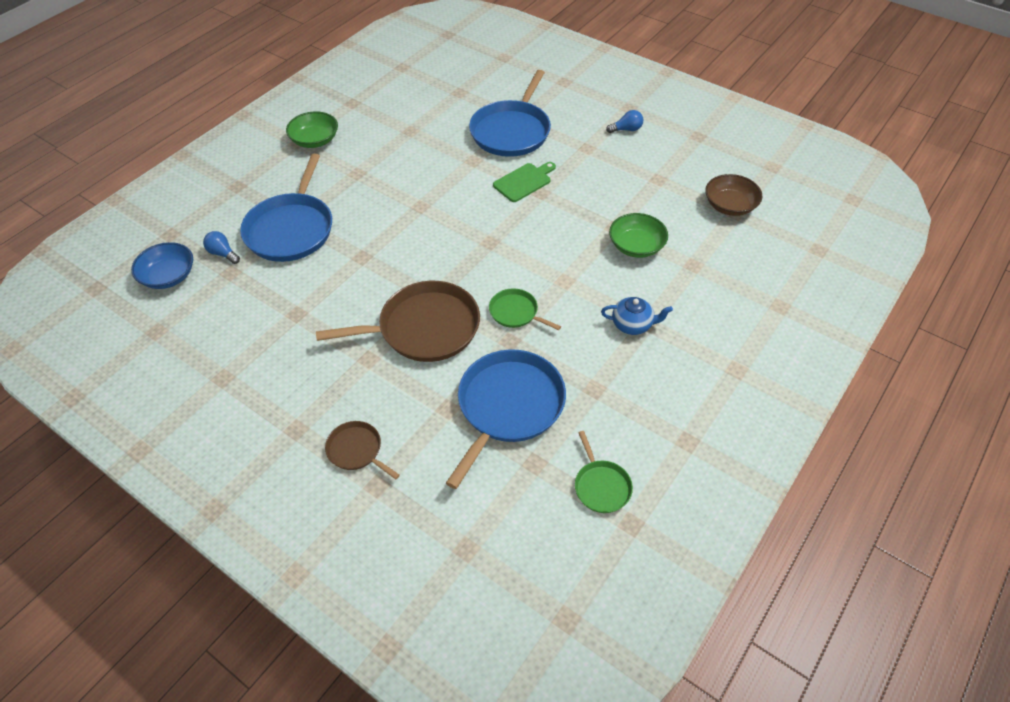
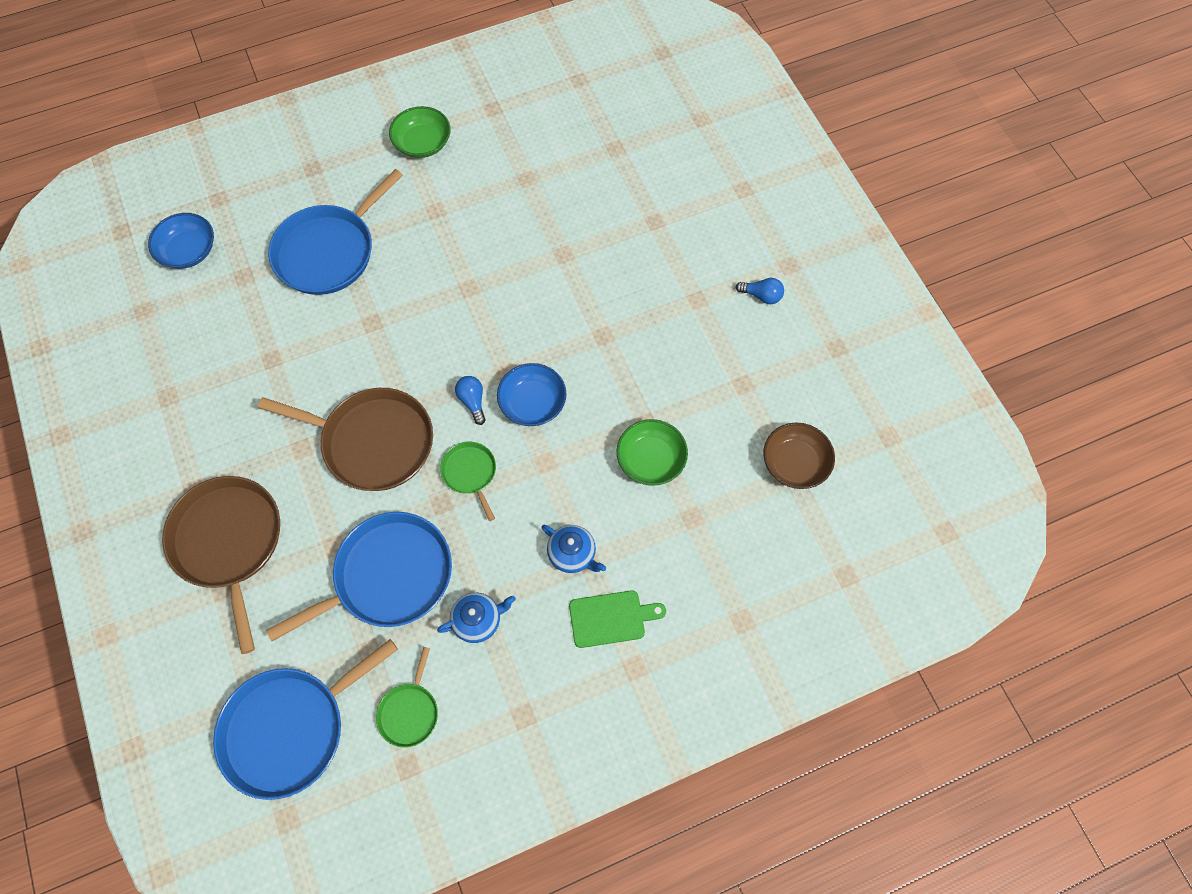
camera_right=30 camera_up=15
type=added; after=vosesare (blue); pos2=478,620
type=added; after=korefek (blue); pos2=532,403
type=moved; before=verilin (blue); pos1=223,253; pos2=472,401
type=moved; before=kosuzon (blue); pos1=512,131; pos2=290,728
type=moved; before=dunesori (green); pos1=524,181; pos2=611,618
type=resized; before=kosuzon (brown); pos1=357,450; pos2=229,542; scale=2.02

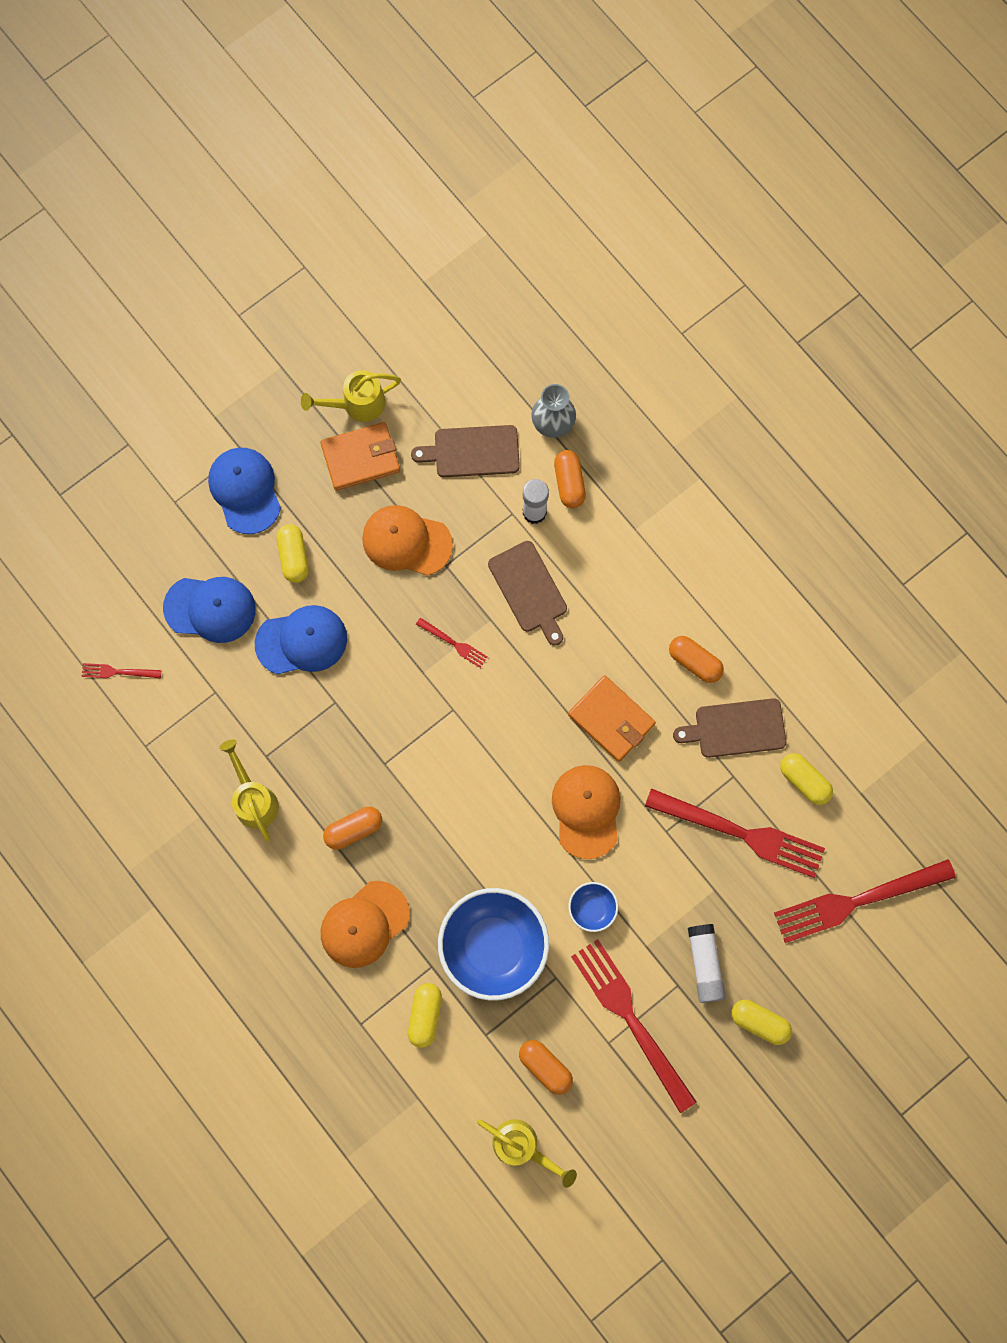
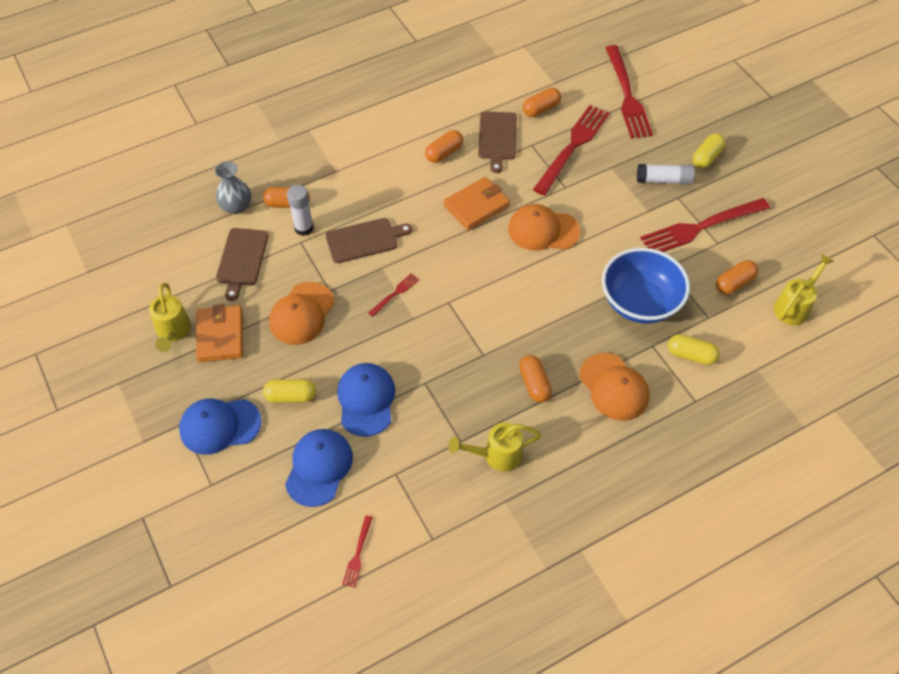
camera_right=-80 camera_up=-20
type=removed; before=korefek (blue); pos1=592,908
type=recoloured; before=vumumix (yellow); after=vumumix (orange); pos1=804,781; pos2=541,109

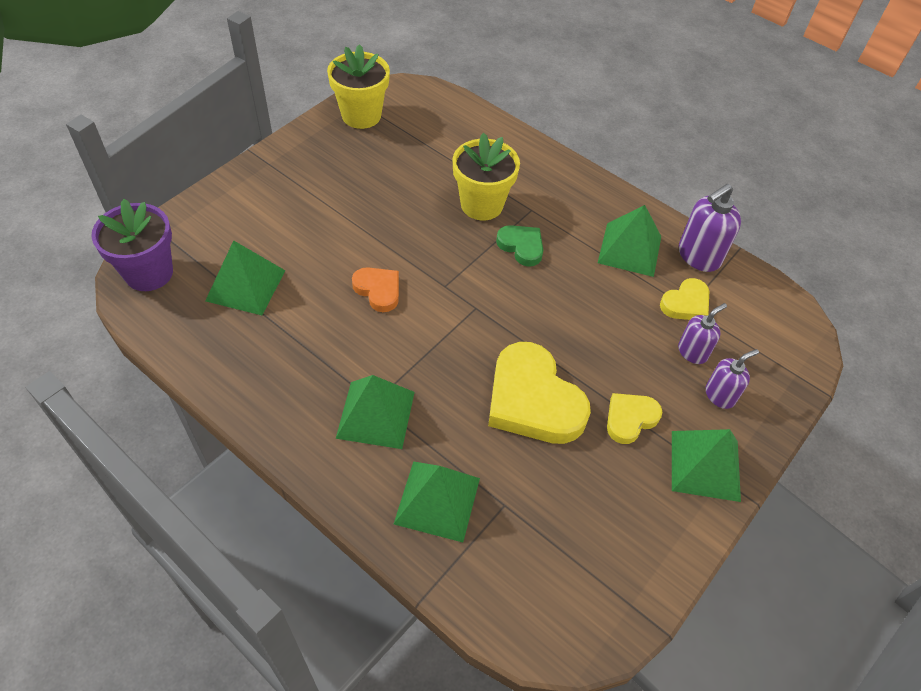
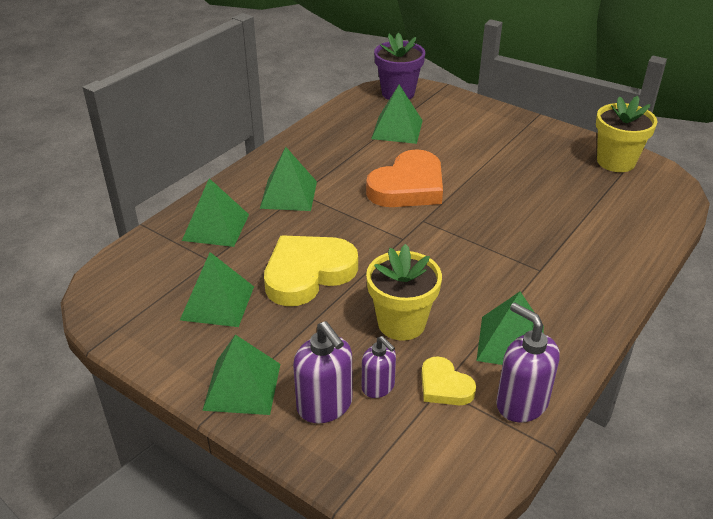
camera_right=90 camera_up=-15
type=removed; before=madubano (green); pos1=521,246
type=removed; before=madubano (yellow); pos1=630,419
type=added; after=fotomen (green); pos2=217,302
type=moved; before=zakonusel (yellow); pos1=481,205; pos2=401,323
type=resized; before=madubano (orange); pos1=378,290; pos2=408,187; scale=1.9
type=resized; before=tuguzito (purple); pos1=720,395; pos2=325,405; scale=1.59

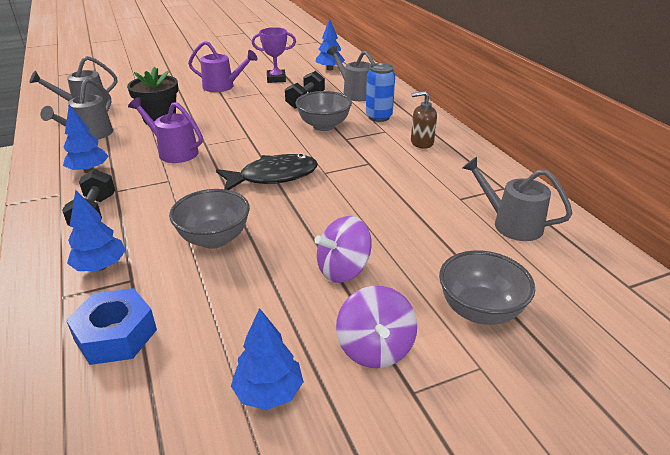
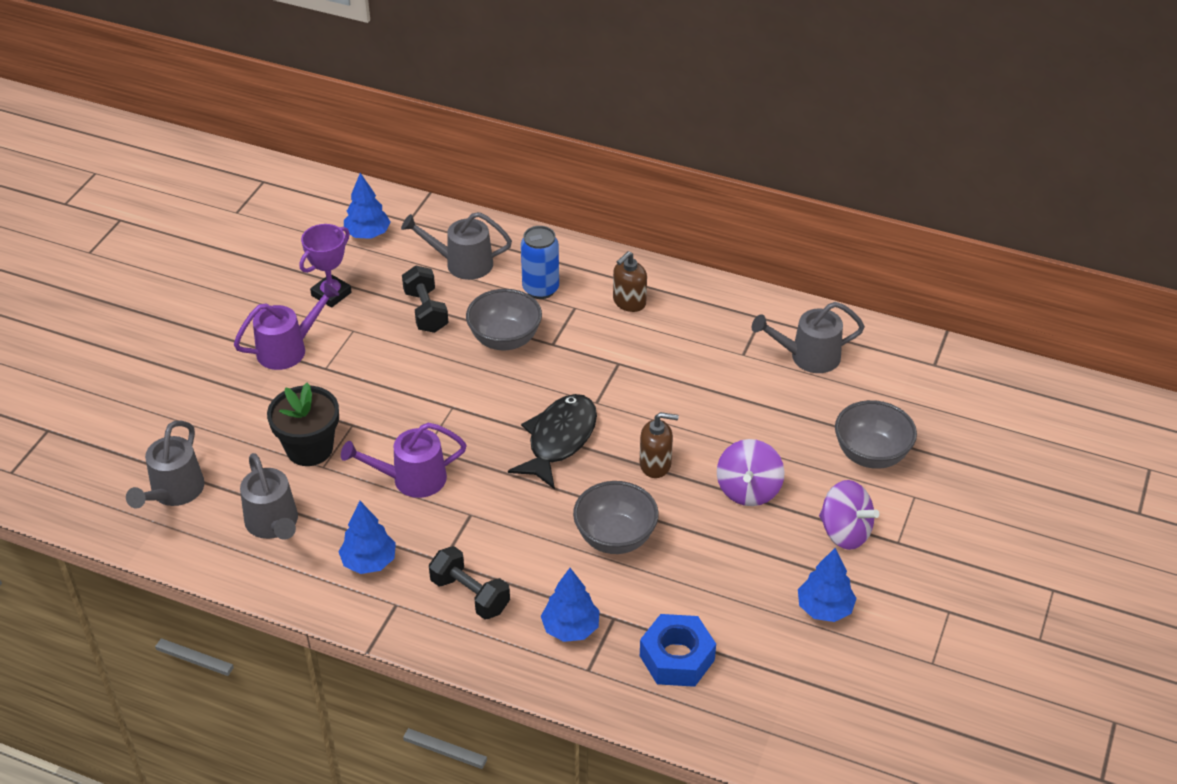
camera_right=-45 camera_up=10
type=added; after=tuguzito (brown); pos2=655,464

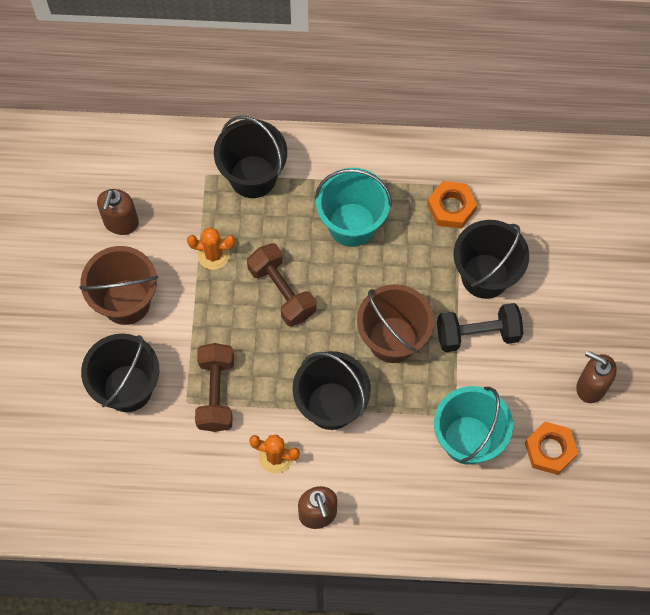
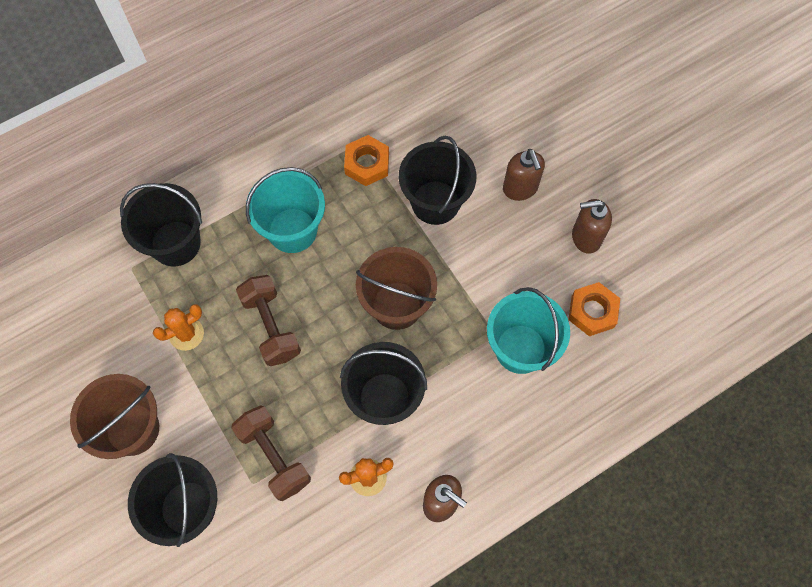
camera_right=-35 camera_up=0
type=removed; before=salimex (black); pos1=477,334
type=moved; before=tuguzito (brown); pos1=121,223; pos2=520,188
type=turned; before=salimex (brown); pos1=282,291; pos2=271,326; turn=45

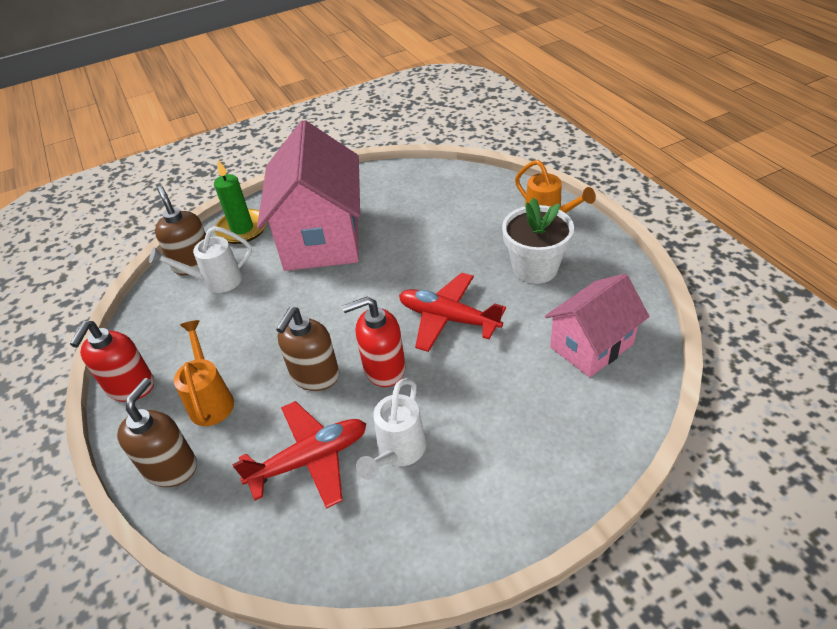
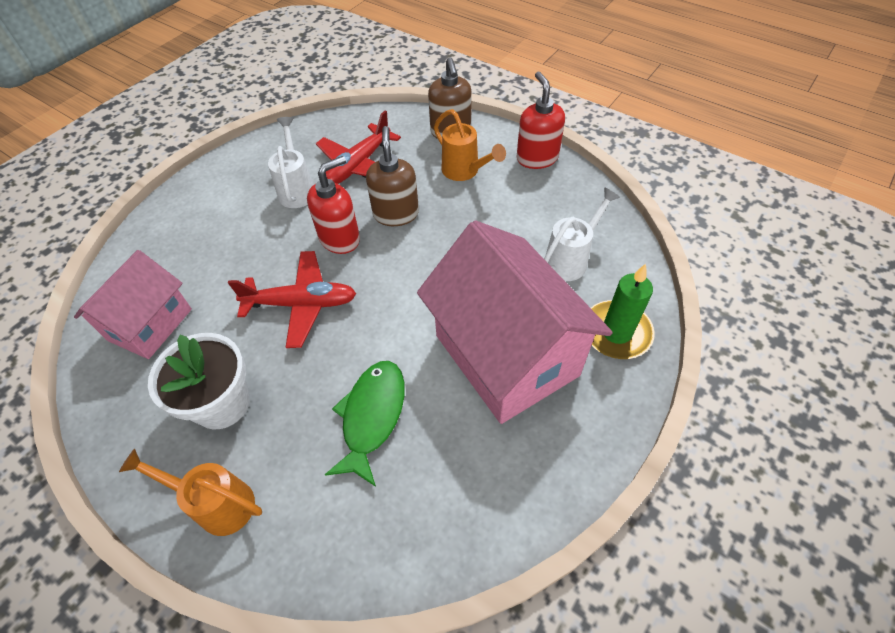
camera_right=150 camera_up=10
type=removed; before=tuguzito (brown); pos1=193,263
type=added; after=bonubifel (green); pos2=372,416

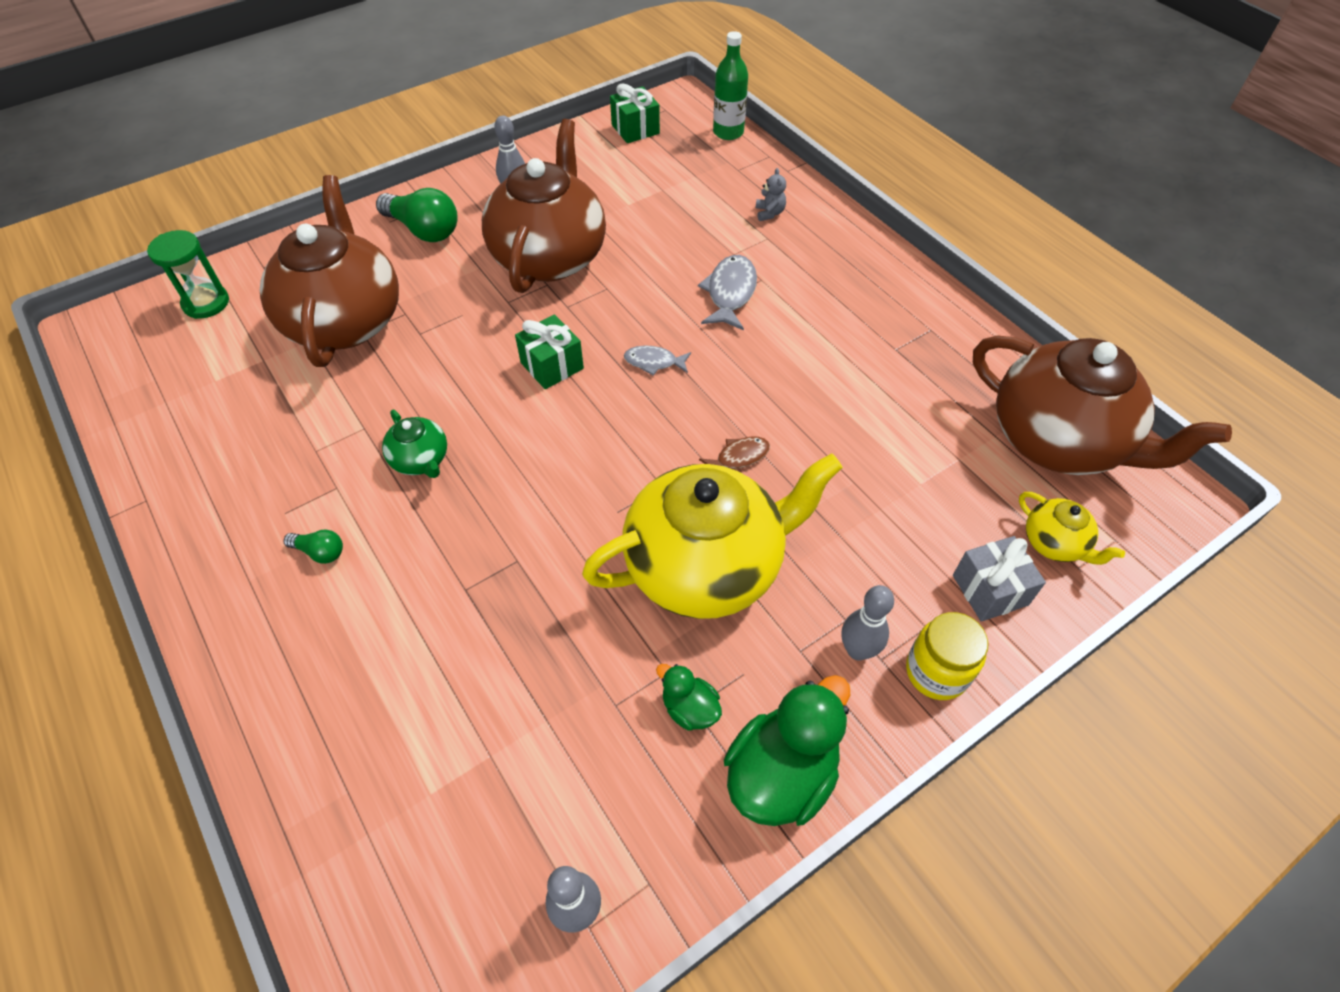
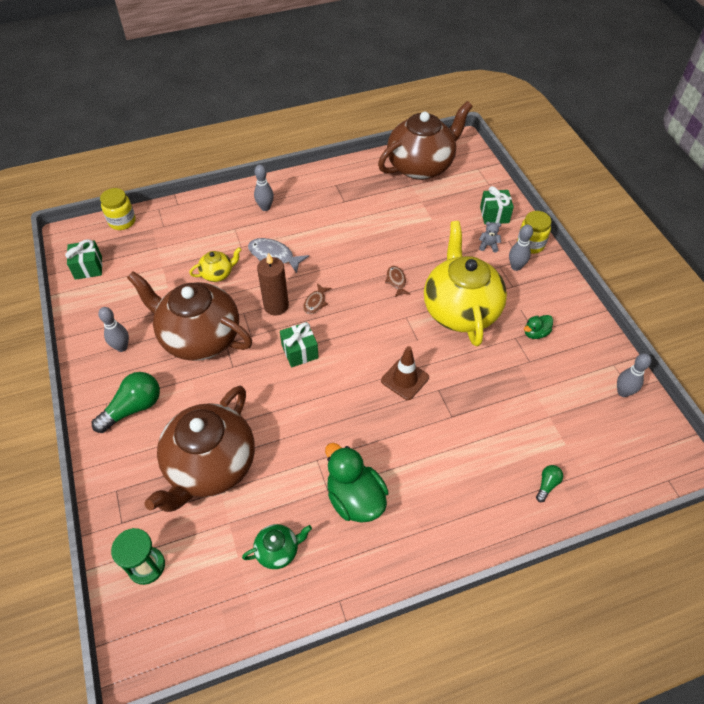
camera_right=-75 camera_up=0
type=added; after=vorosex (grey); pos2=265,207
type=added; after=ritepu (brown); pos2=276,306
type=added; after=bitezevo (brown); pos2=405,379
type=moved; before=verilin (green); pos1=320,552; pos2=547,485
type=moved; before=vosesare (green); pos1=421,460; pos2=278,551
type=moved; before=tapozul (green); pos1=781,774; pos2=355,498
type=moved; before=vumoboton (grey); pos1=769,213; pos2=488,245
type=moved; before=vosesare (yellow); pos1=1054,543; pos2=217,274
type=replaced; before=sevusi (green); after=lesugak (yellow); pos1=728,132; pos2=122,221
type=recoloured; before=bonubifel (grey); after=bonubifel (brown); pos1=654,362; pos2=315,302
type=recoloured; before=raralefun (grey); after=raralefun (green); pos1=990,590; pos2=494,215
type=turned; before=vosesare (brown); pos1=345,321; pos2=210,466; turn=-75

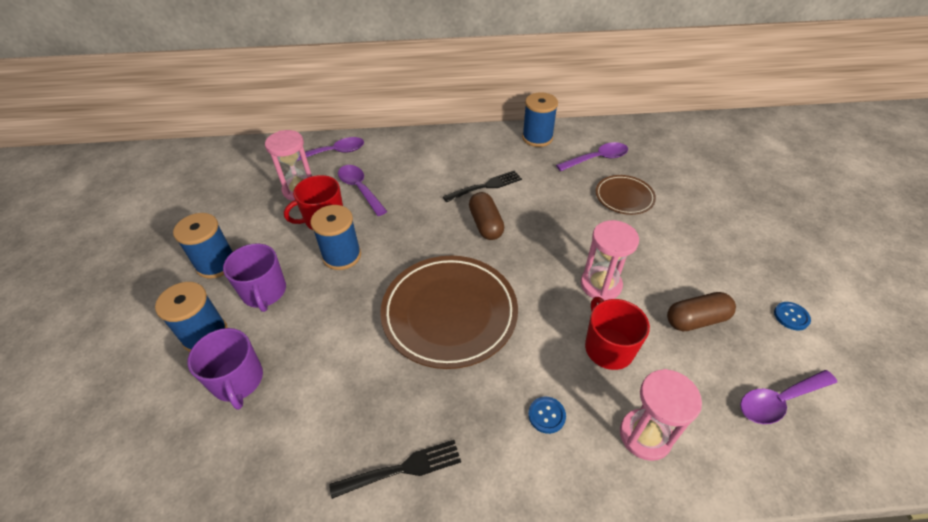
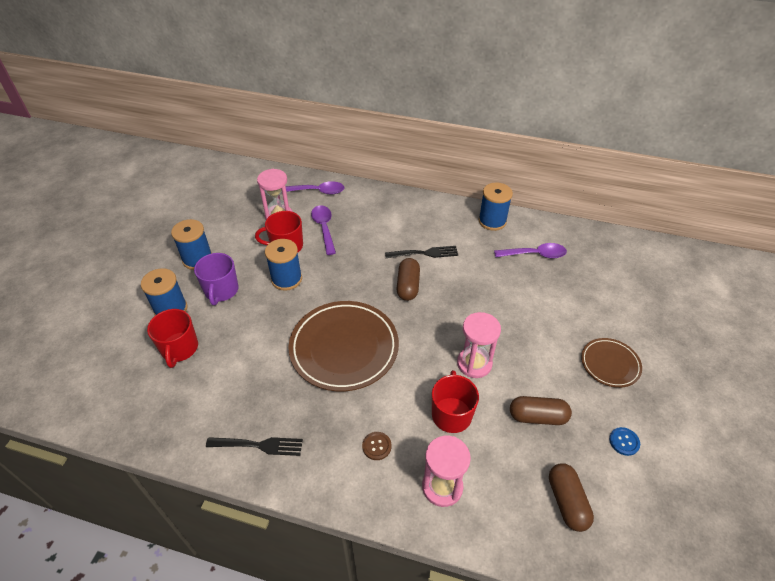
camera_right=20 camera_up=0
type=moved; before=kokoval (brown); pos1=624,197; pos2=610,364
type=replaced; before=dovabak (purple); after=vumumix (brown); pos1=779,401; pos2=567,501
type=recoloured; before=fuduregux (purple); after=fuduregux (red); pos1=238,380; pos2=179,348
type=recoloured; before=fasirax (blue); after=fasirax (brown); pos1=546,415; pos2=376,446

